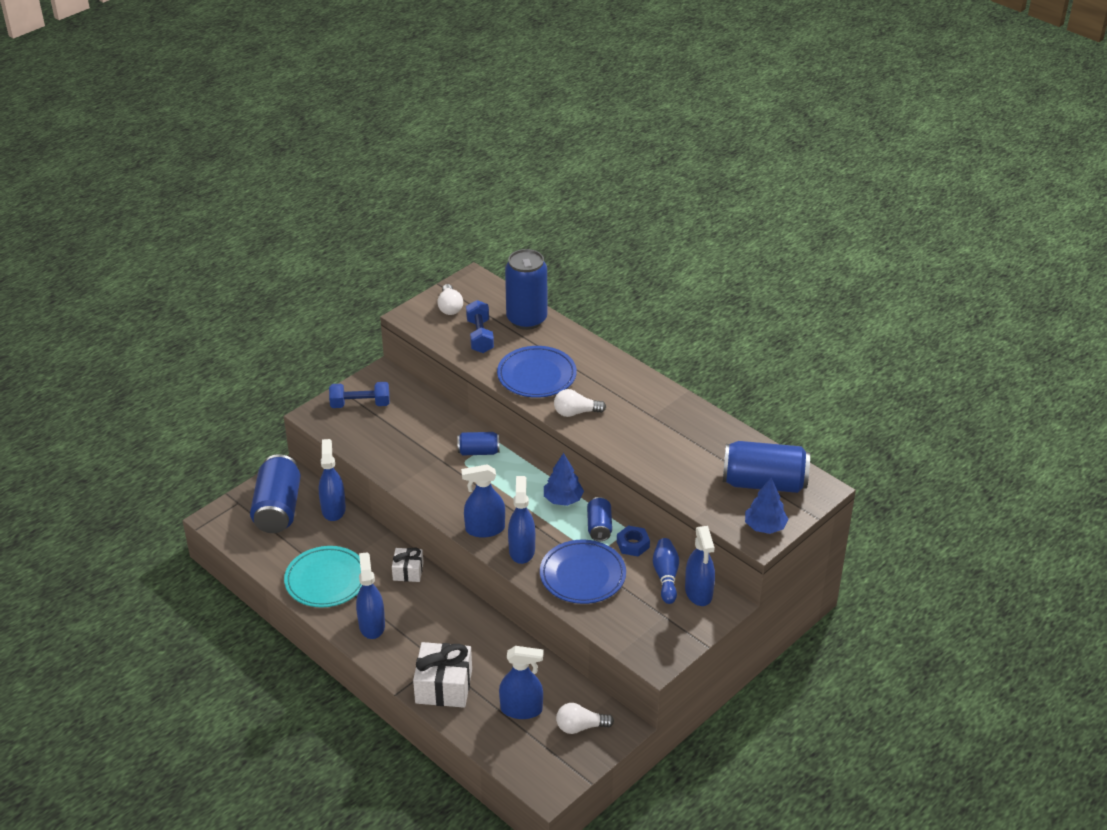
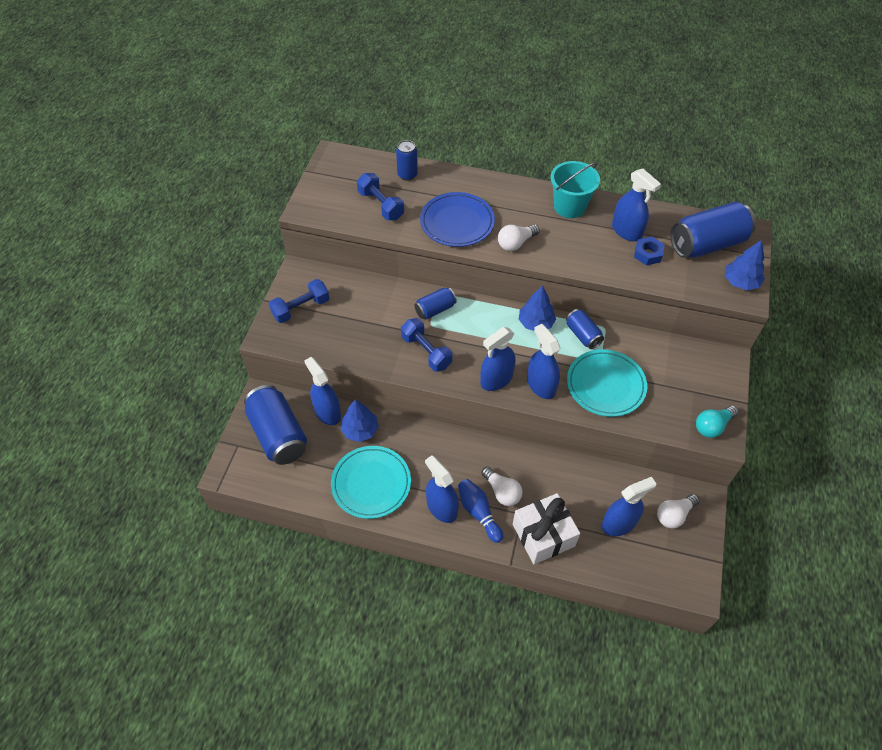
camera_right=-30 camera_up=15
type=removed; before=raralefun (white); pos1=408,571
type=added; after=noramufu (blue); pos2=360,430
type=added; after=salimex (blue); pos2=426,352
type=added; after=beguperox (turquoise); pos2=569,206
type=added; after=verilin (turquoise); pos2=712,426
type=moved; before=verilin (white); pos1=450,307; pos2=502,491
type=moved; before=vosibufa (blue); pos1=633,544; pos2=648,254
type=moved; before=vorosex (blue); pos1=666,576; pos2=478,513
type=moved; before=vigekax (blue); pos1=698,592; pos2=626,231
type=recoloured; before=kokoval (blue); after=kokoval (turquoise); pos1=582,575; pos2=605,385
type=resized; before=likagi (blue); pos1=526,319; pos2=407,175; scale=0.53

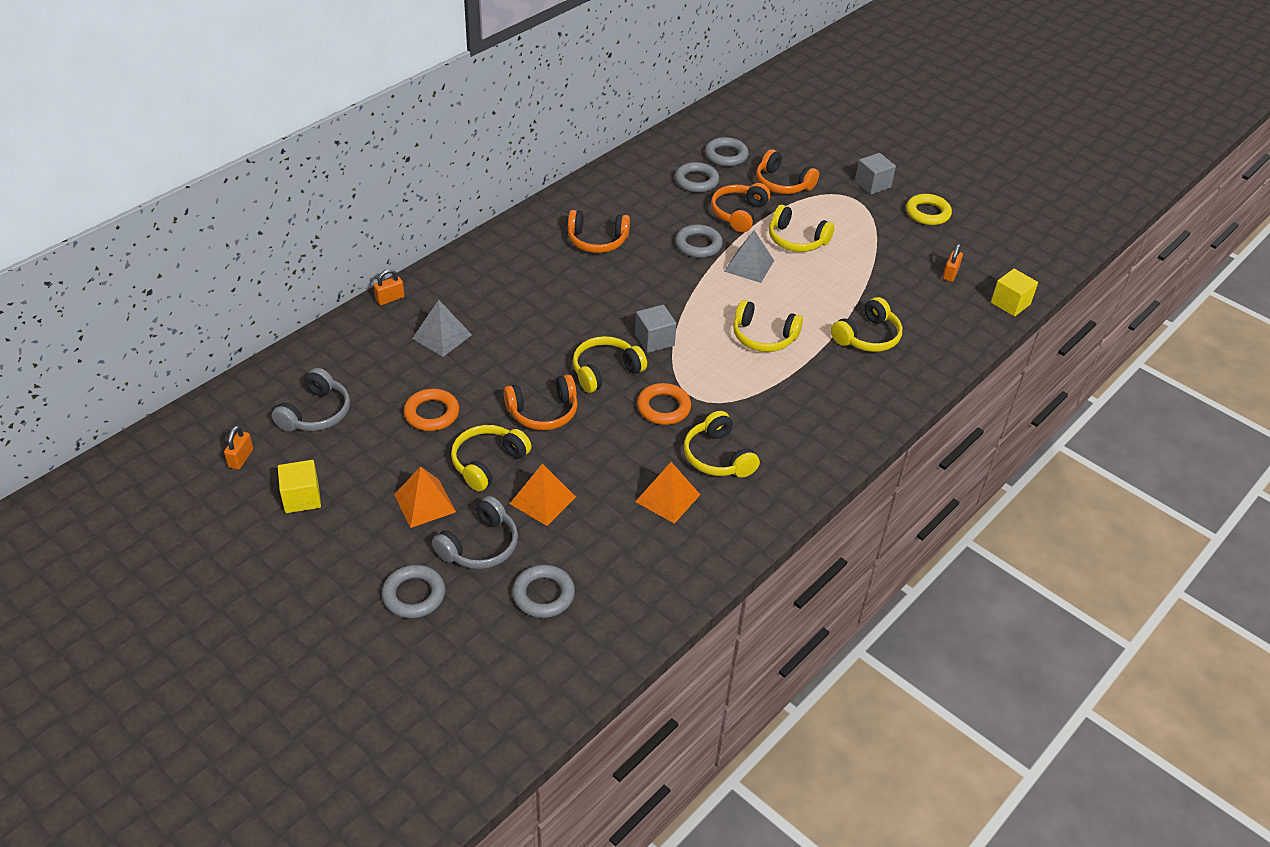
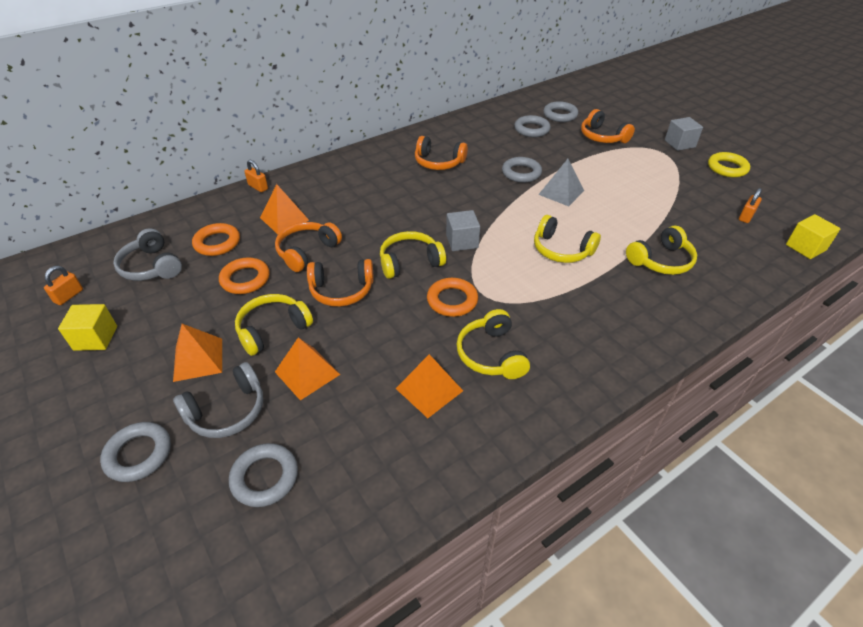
camera_right=15 camera_up=0
type=removed; before=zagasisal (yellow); pos1=796,240
type=added; after=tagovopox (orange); pos2=217,243
type=moved; before=zagasisal (orange); pos1=738,213; pos2=307,251
type=recoloured; before=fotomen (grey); after=fotomen (orange); pos1=442,336; pos2=284,219
type=turned; before=zagasisal (grey); pos1=316,413; pos2=151,266; turn=105
type=turned; before=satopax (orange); pos1=390,299; pos2=258,187; turn=60

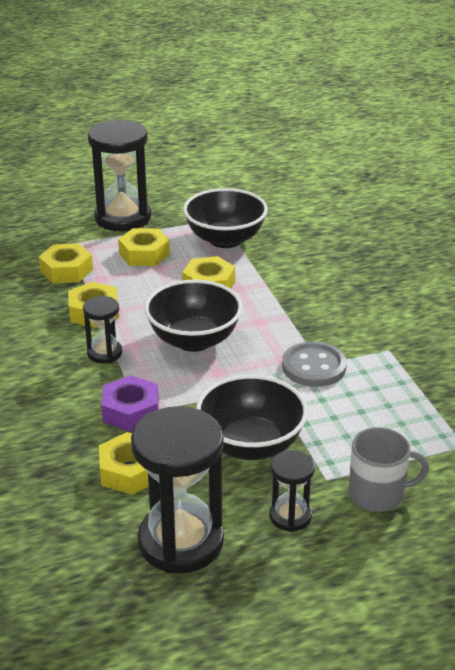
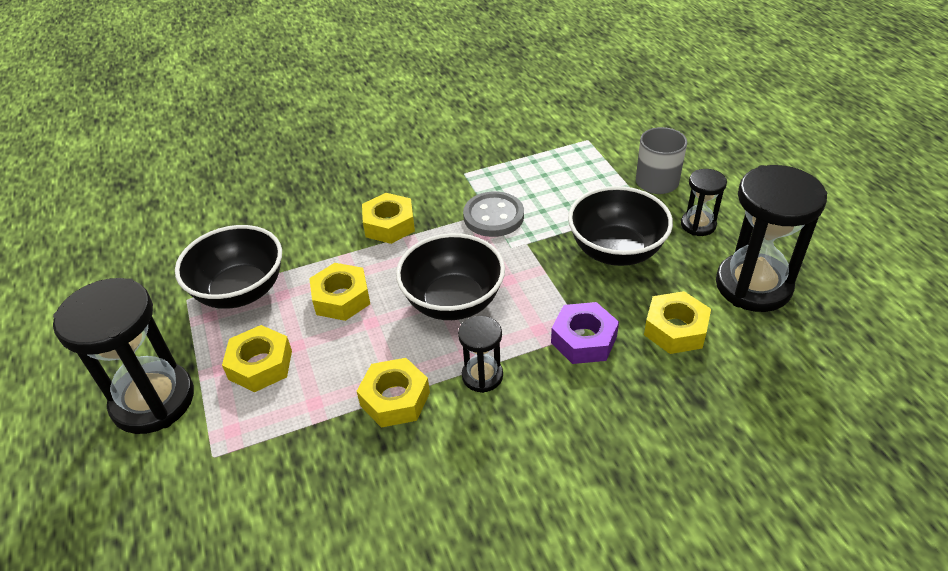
camera_right=-90 camera_up=10
type=moved; before=vosibufa (yellow); pos1=66,270; pos2=389,225

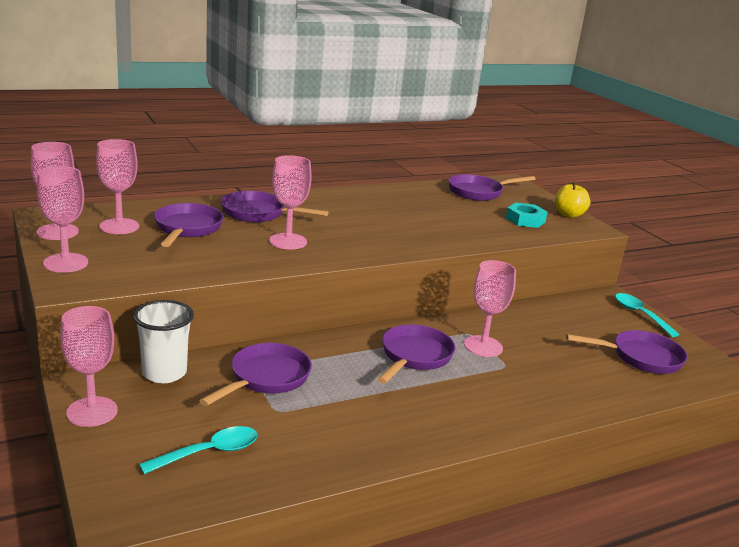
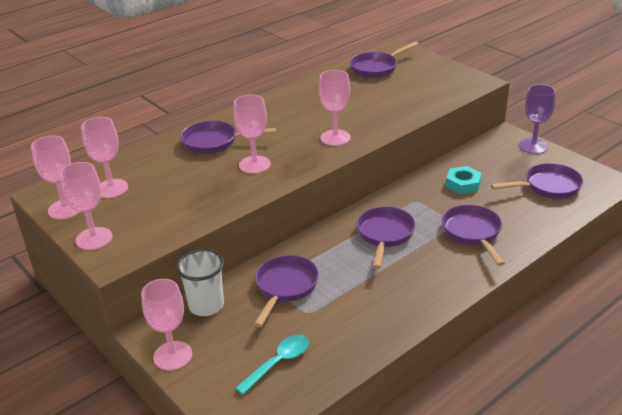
camera_right=-10 camera_up=10
type=removed; before=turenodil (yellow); pos1=568,215
type=moved; before=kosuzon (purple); pos1=187,229; pos2=473,233
type=moved; before=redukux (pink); pos1=483,346; pos2=335,138
type=moved; before=vosibufa (turquoise); pos1=525,220; pos2=463,184
type=replaced; before=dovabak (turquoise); after=redukux (purple); pos1=640,314; pos2=533,146

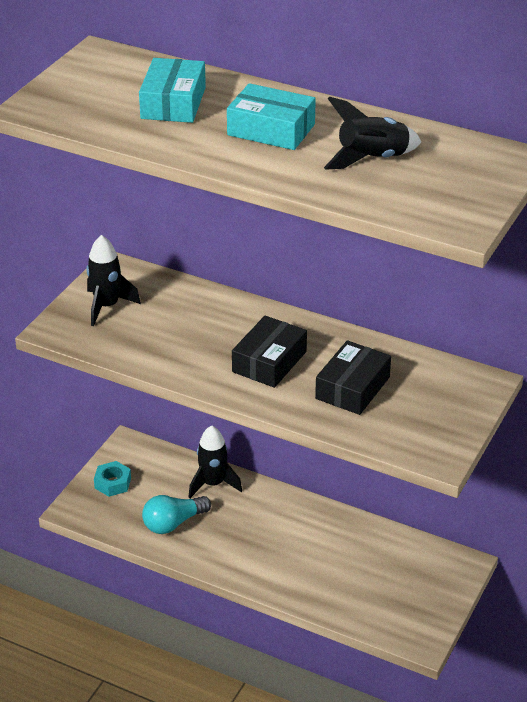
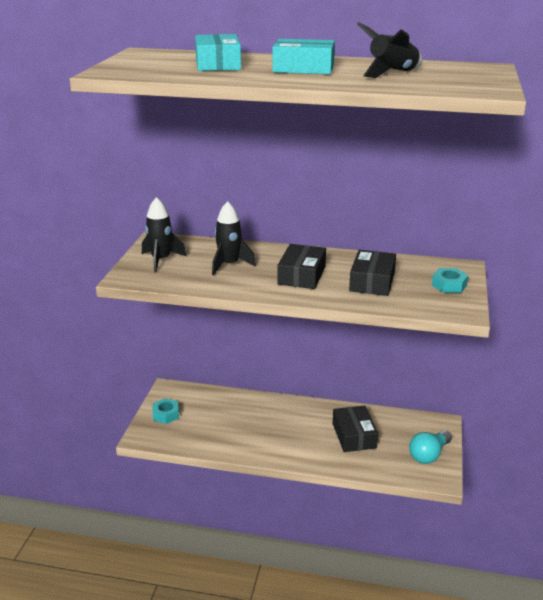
camera_right=-15 camera_up=-10
type=added; after=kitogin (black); pos2=354,436
type=added; after=vosibufa (turquoise); pos2=449,285
type=moved; before=verilin (turquoise); pos1=173,523; pos2=429,455
type=moved; before=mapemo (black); pos1=213,484; pos2=229,265

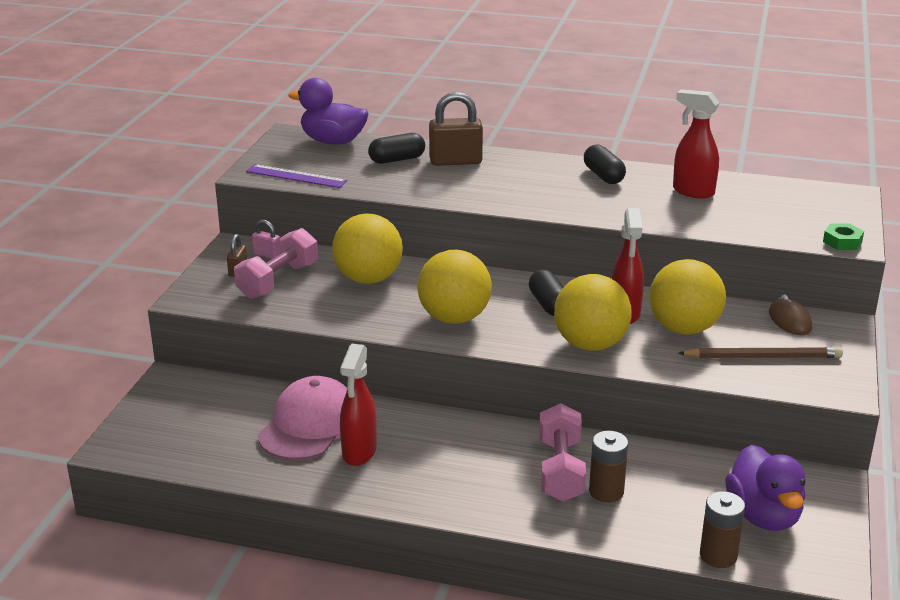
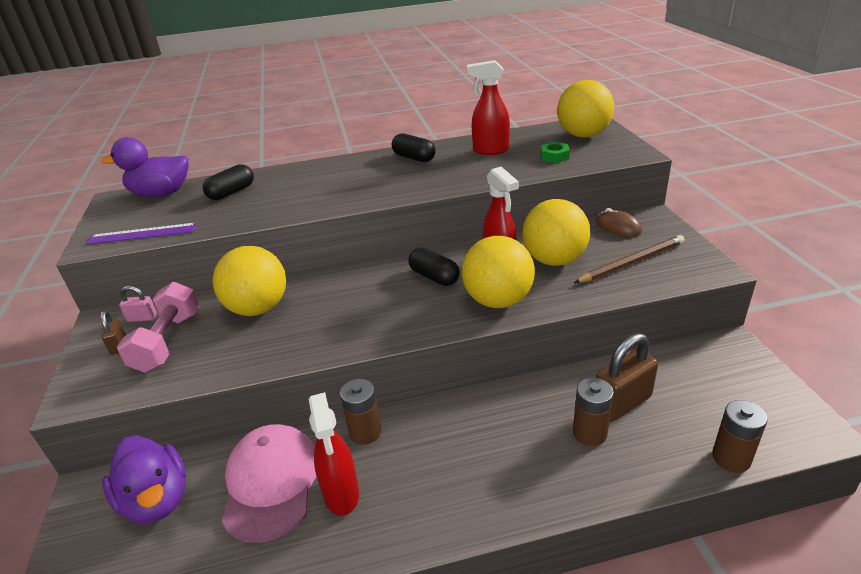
camera_right=-25 camera_up=5
type=removed; before=salimex (pink); pos1=560,470
type=added; after=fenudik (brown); pos2=365,432
type=moved; before=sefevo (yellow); pos1=454,318; pos2=583,135
type=moved; before=satopax (brown); pos1=455,161; pos2=622,403
type=moved; before=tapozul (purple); pos1=763,516; pos2=157,500
type=moved; before=vosibufa (green); pos1=842,242; pos2=554,156

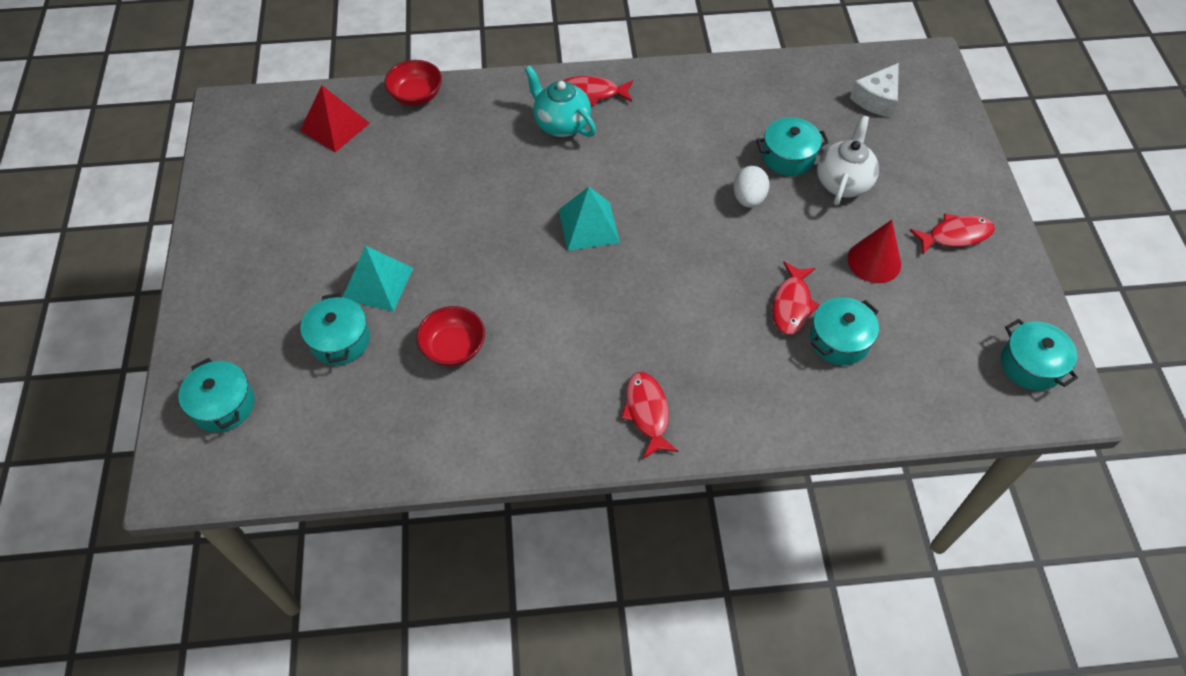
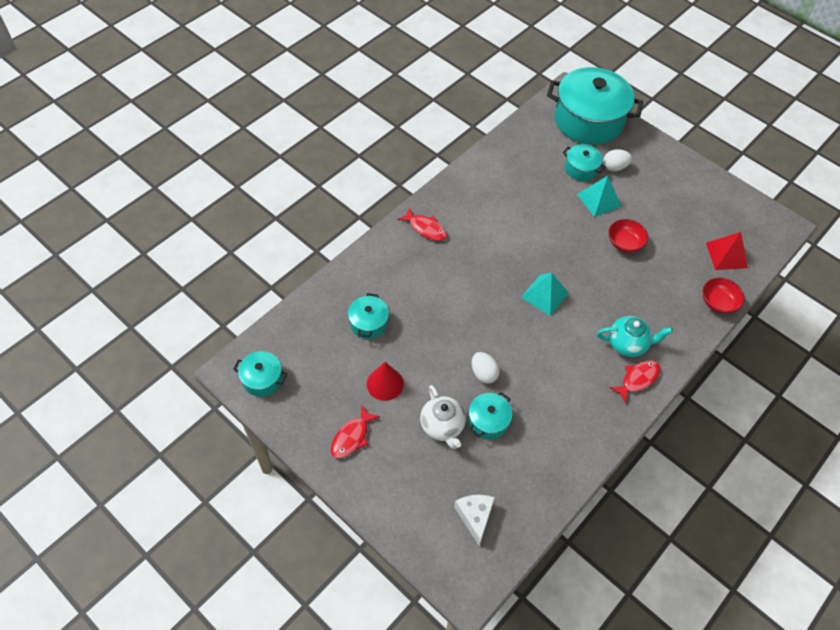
camera_right=135 camera_up=0
type=removed; before=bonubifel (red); pos1=792,305
type=added; after=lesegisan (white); pos2=614,167
type=moved; before=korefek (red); pos1=453,348; pos2=624,243
type=resized; before=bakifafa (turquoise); pos1=223,405; pos2=588,120; scale=2.2

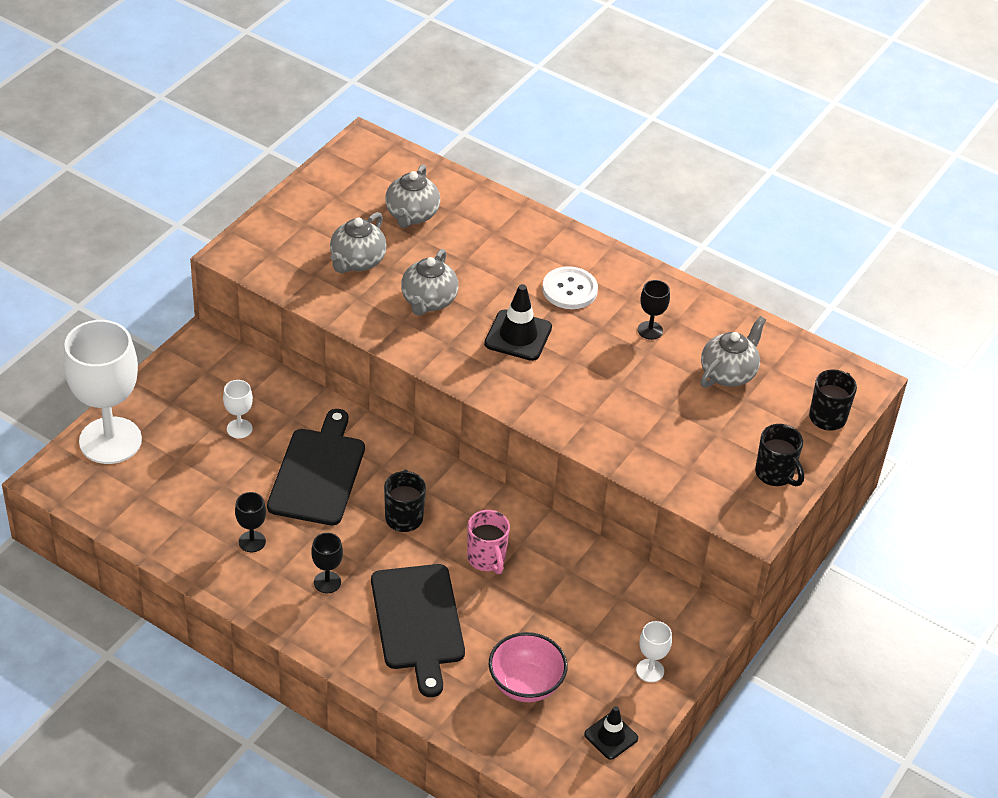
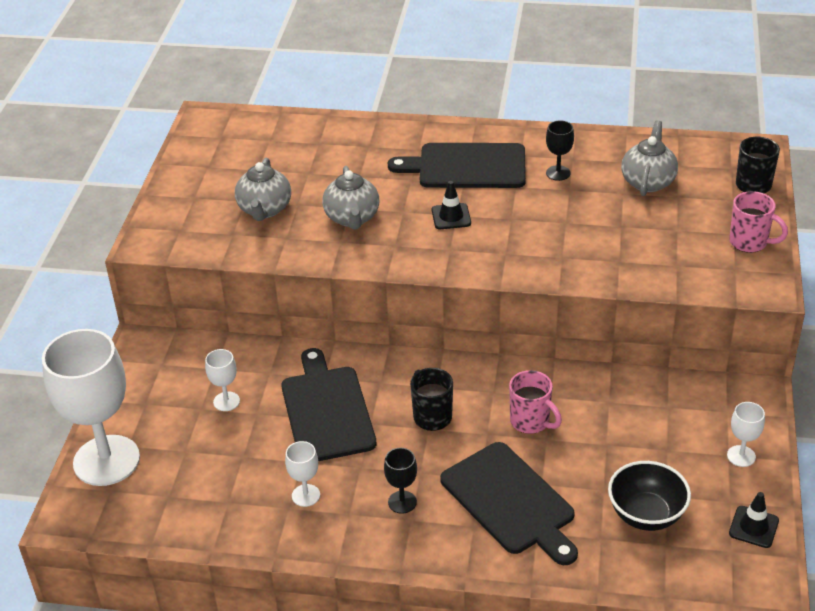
camera_right=-20 camera_up=-5
type=removed; before=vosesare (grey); pos1=411,215
type=replaced; before=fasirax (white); after=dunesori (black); pos1=569,289; pos2=467,166
type=recoloured; before=redukux (black); after=redukux (white); pos1=252,541; pos2=306,495
type=recoloured; before=korefek (pink); after=korefek (black); pos1=525,684; pos2=646,515
type=recoloured; before=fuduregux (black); after=fuduregux (pink); pos1=775,474; pos2=749,242
type=resized; before=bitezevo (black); pos1=518,335; pos2=451,217; scale=0.65

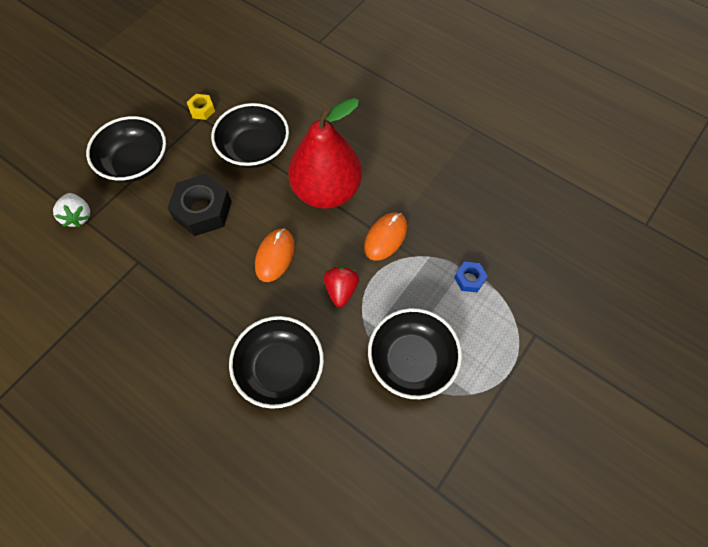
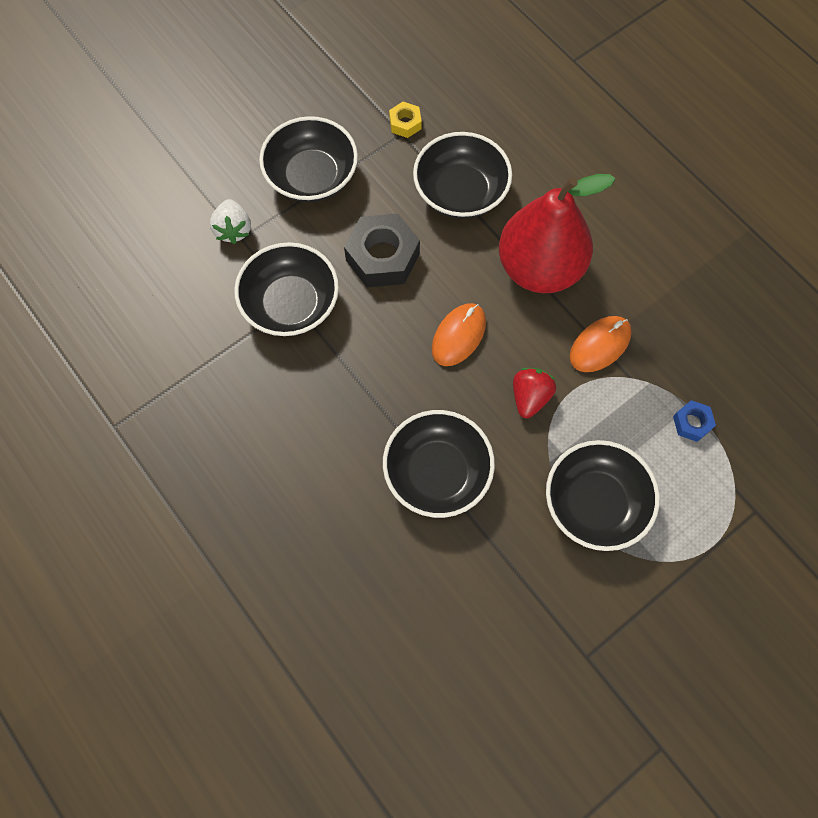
camera_right=15 camera_up=5
type=added; after=korefek (black); pos2=290,304

